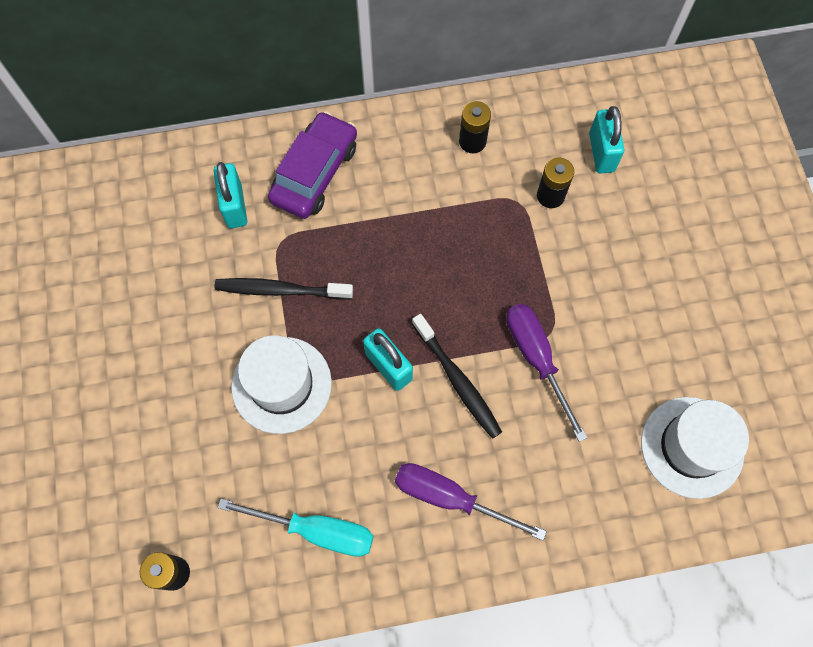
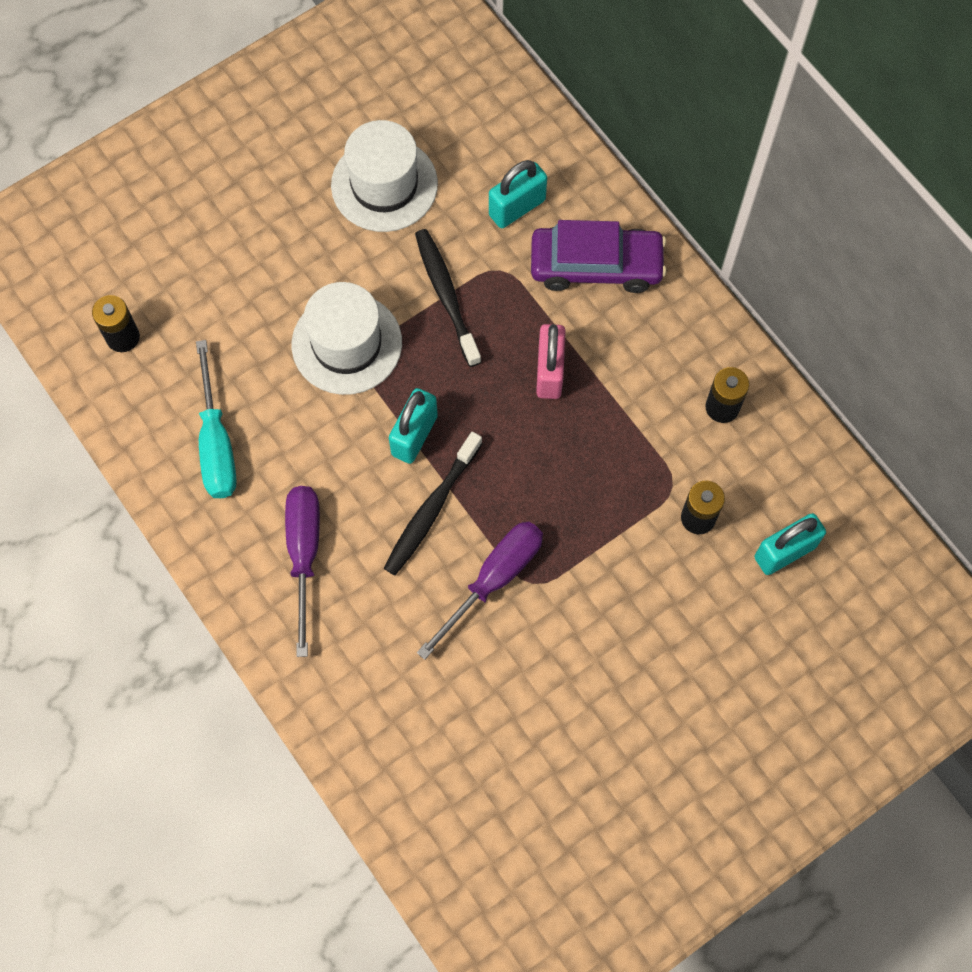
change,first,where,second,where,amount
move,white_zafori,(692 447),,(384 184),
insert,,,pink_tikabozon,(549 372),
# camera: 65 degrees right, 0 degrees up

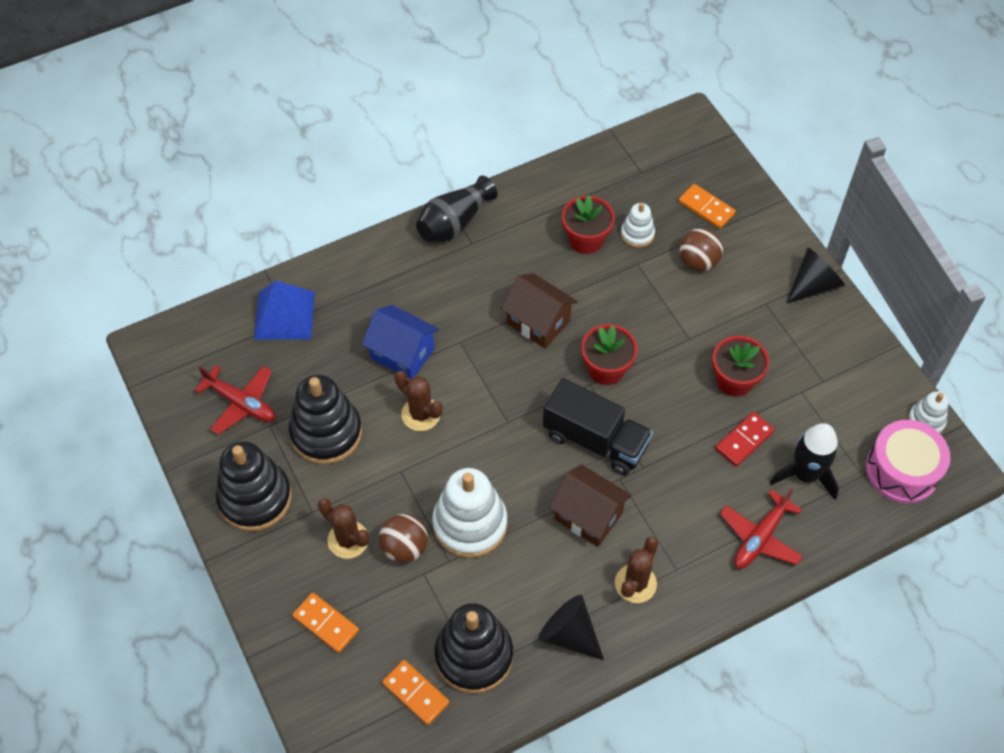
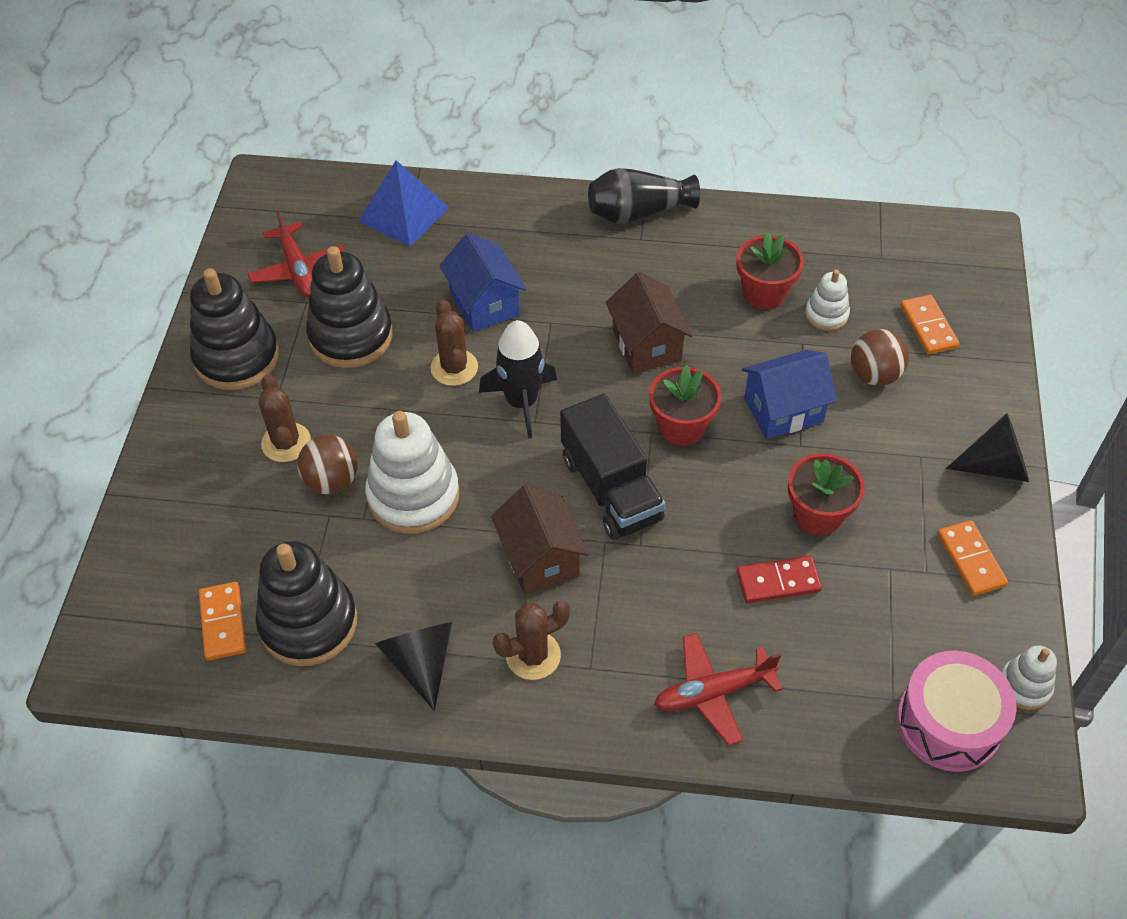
change,first,where,second,where,amount
move,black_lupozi,(805 474),,(521 402),
move,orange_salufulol,(326 624),,(970 560),
insert,,,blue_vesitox,(783 410),
# camera: 35 degrees right, 5 degrees down

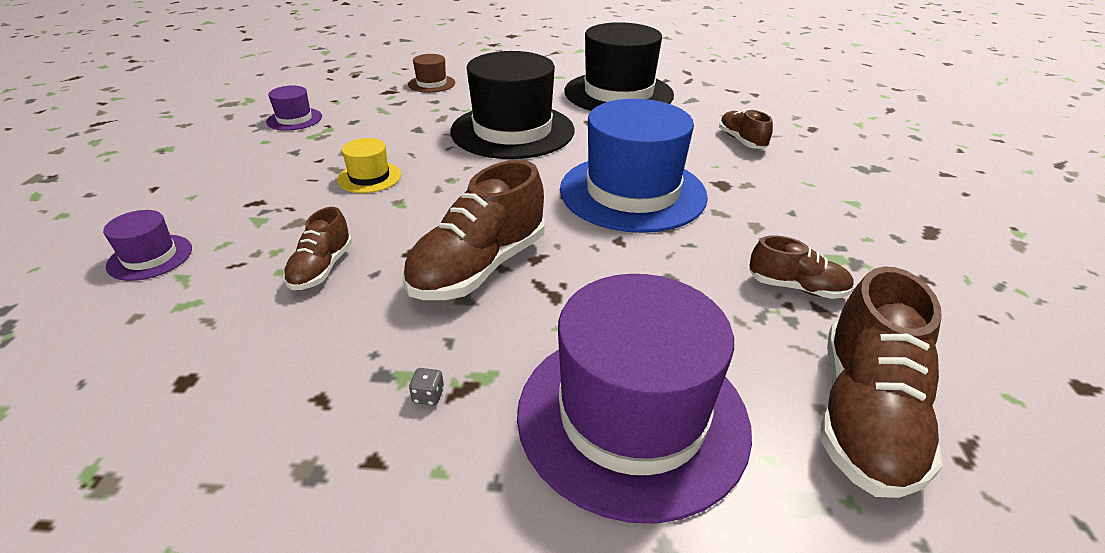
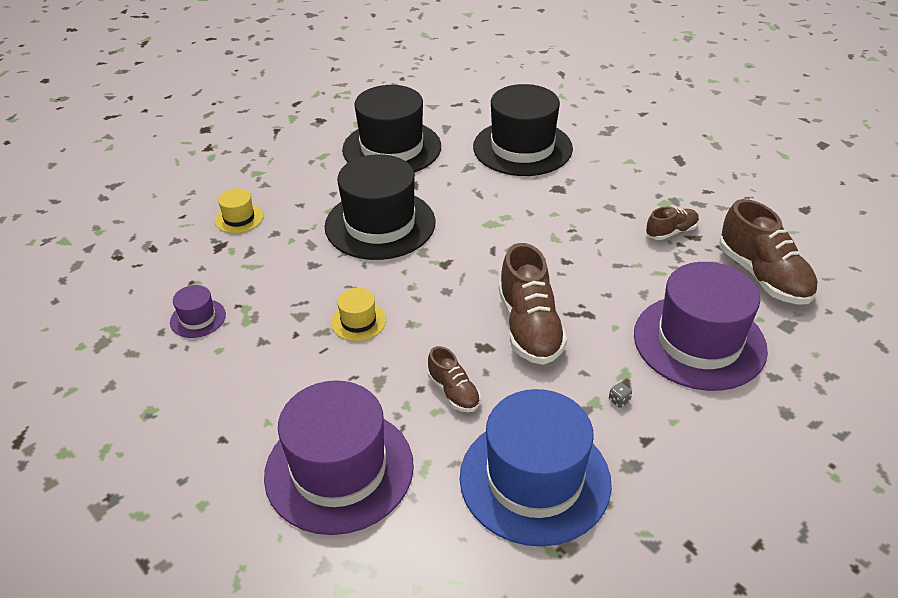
change,first,where,second,where,amount
recolor,brown_zafori,(431 84),yellow_zafori,(239 218),
move,blue_zafori,(632 192),,(534 479),
replace,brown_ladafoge,(741 141),black_zafori,(522 148),
resize,purple_zafori,(150 257),,(339 469),x2.28
# camera: 45 degrees left, 5 degrees up

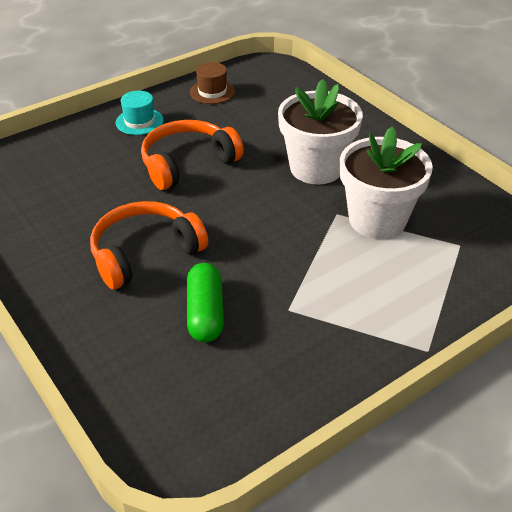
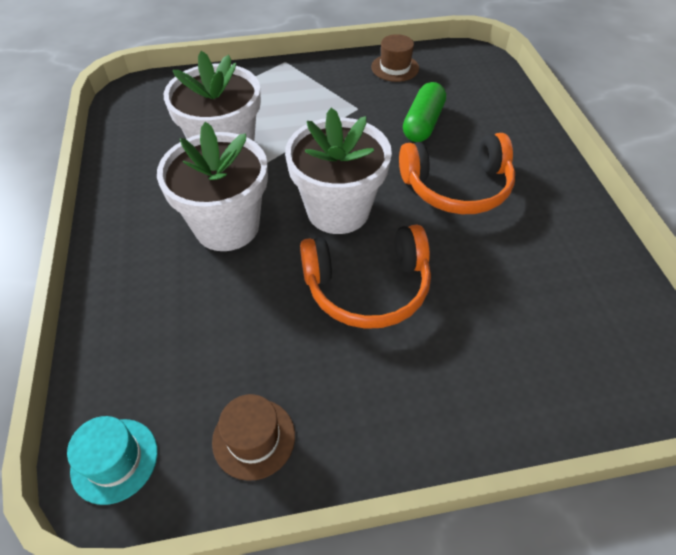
change,first,where,second,where,amount
move,turquoise_zafori,(139 121),,(114 460),
insert,,,brown_zafori,(395 68),
insert,,,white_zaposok,(338 210),
# camera: 155 degrees left, 10 degrees up

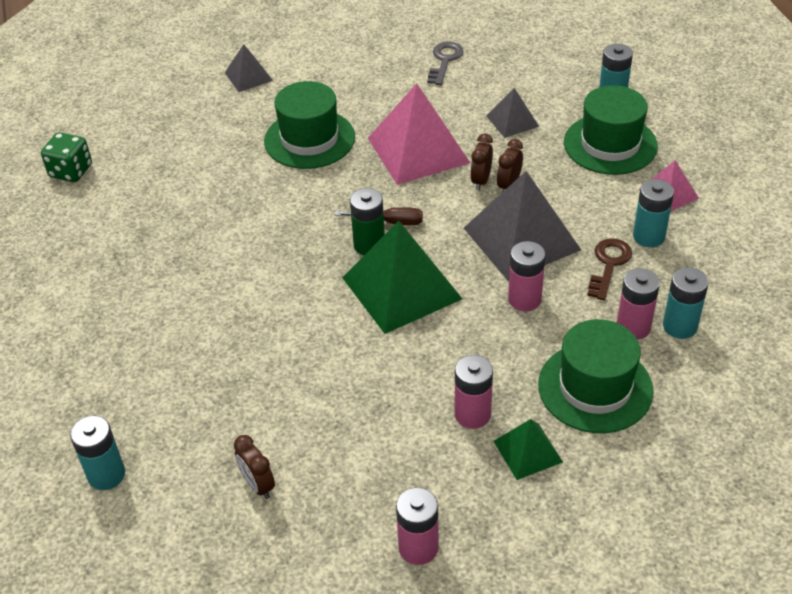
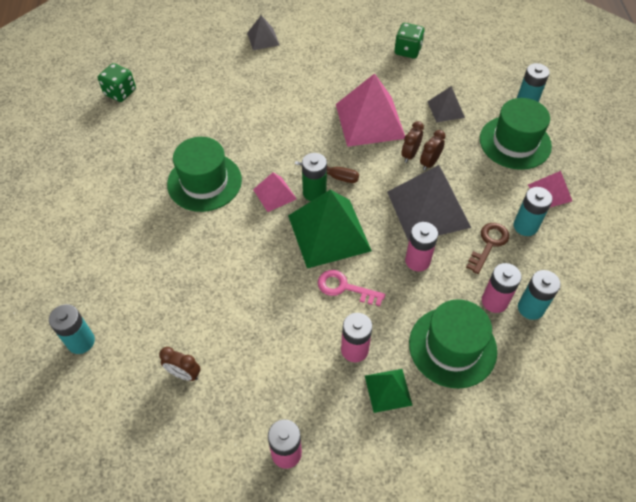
change,first,where,second,where,amount
replace,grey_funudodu,(444 61),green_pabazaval,(407 51),
move,green_zafori,(309 139),,(204 182),
rotate,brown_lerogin,(258 485),,(184 374),45 degrees counterclockwise
insert,,,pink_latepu,(274 194),
insert,,,pink_funudodu,(345 288),
# camera: 10 degrees right, 10 degrees up

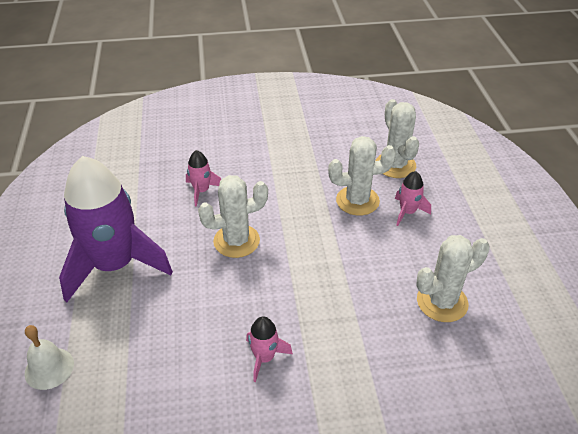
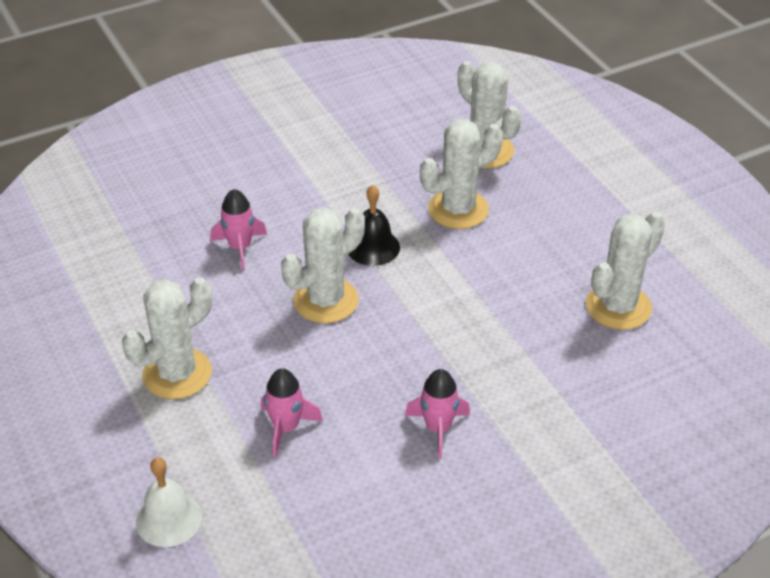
change,first,where,second,where,amount
replace,purple_lupozi,(115 265),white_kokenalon,(177 374),
move,pink_lupozi,(407 212),,(286 427),
insert,,,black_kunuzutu,(373 247),
# camera: 20 degrees left, 0 degrees up

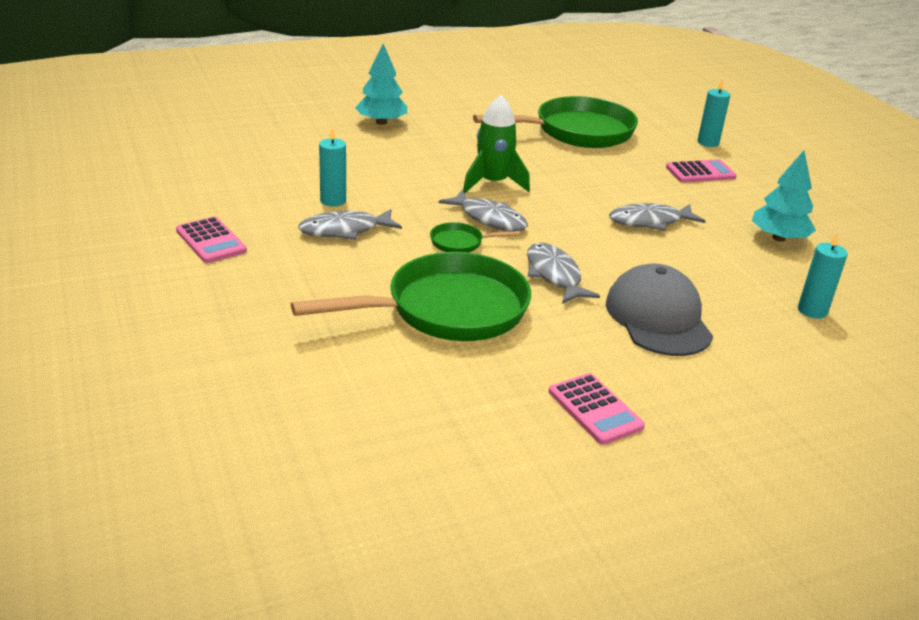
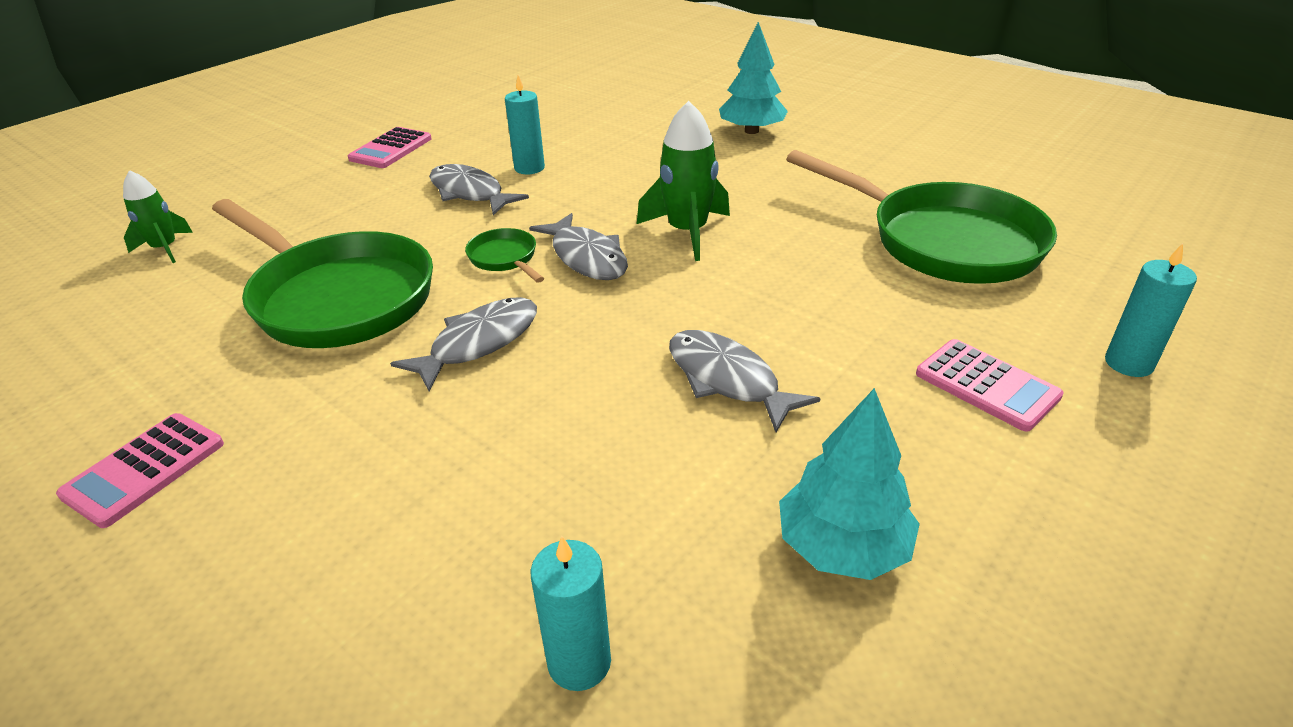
change,first,where,second,where,amount
rotate,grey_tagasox,(489 219),,(587 257),45 degrees counterclockwise
delete,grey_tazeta,(658 318),,,
insert,,,green_lupozi,(165 248),
# camera: 65 degrees right, 5 degrees up

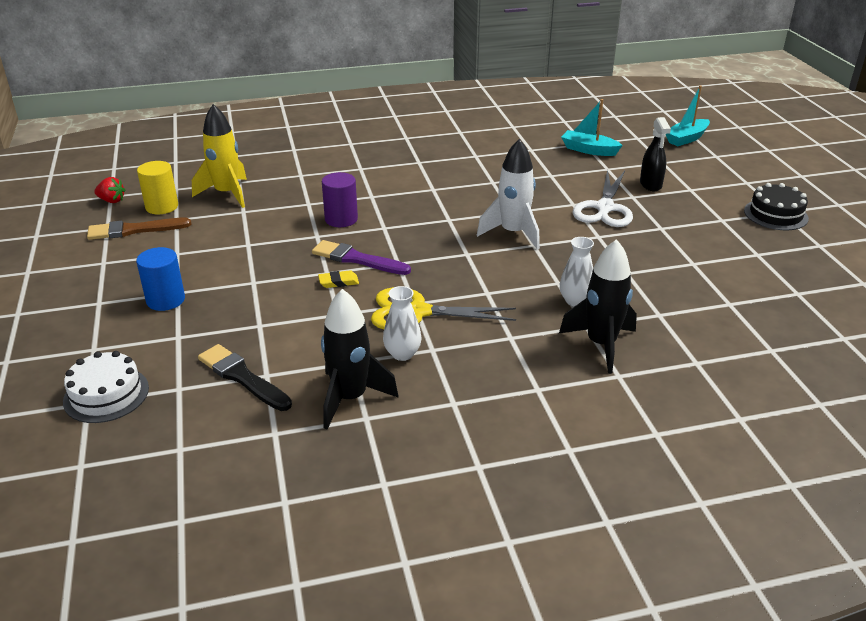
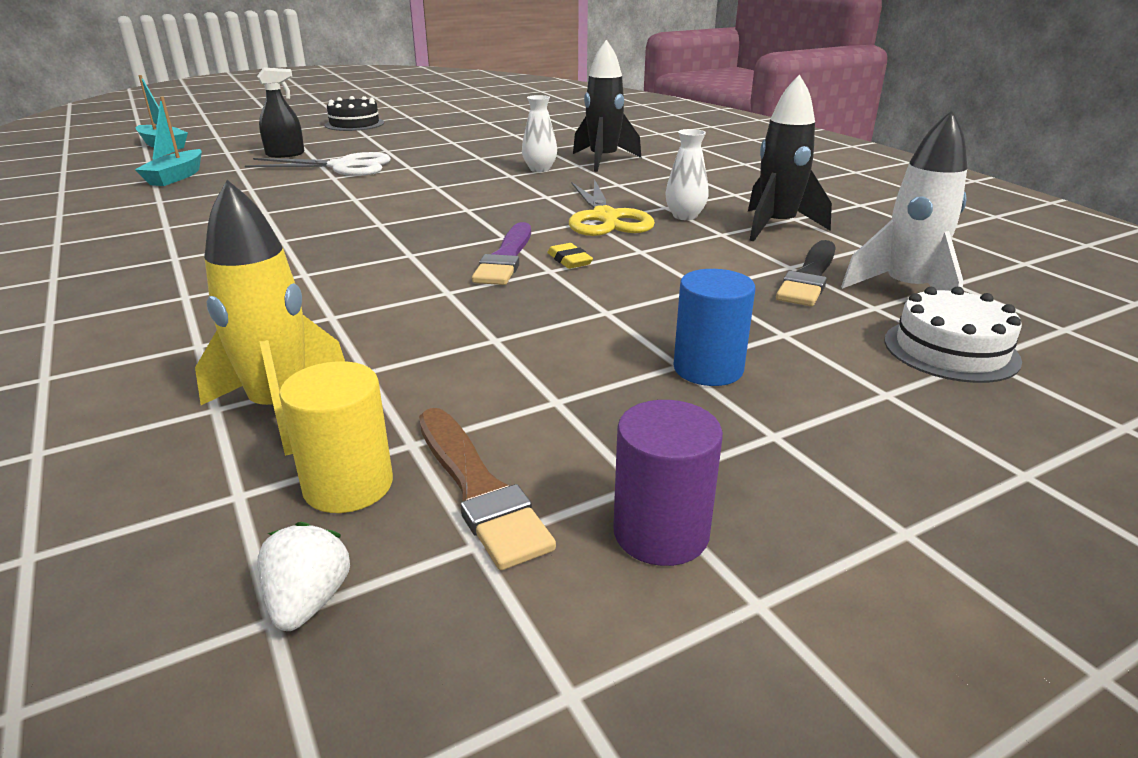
change,first,where,second,where,amount
move,white_lupozi,(513 233),,(906 291),
move,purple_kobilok,(341 219),,(661 533),
recolor,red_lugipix,(112 201),white_lugipix,(308 601),
# camera: 105 degrees left, 5 degrees down

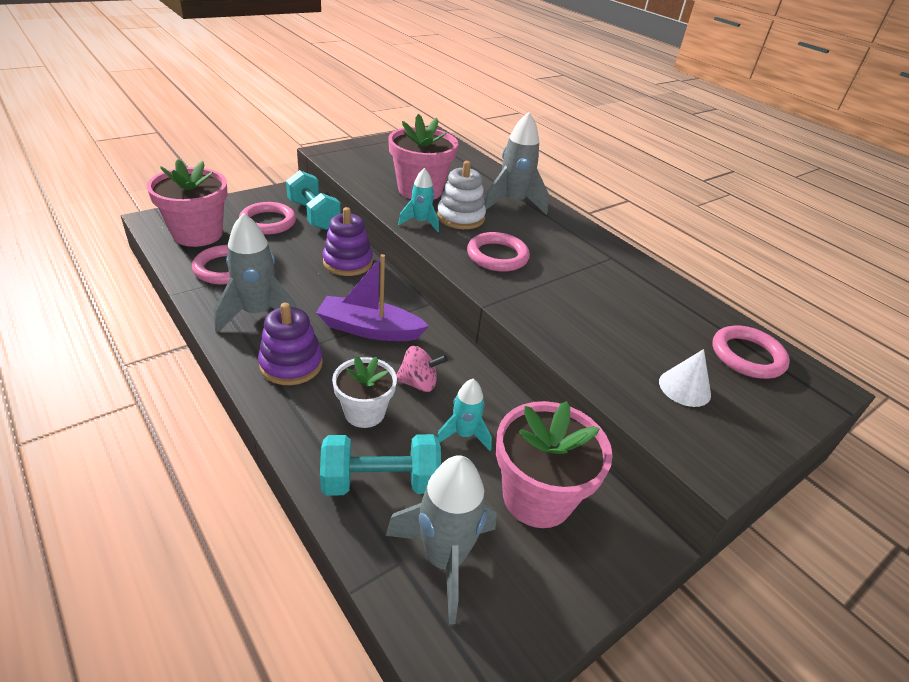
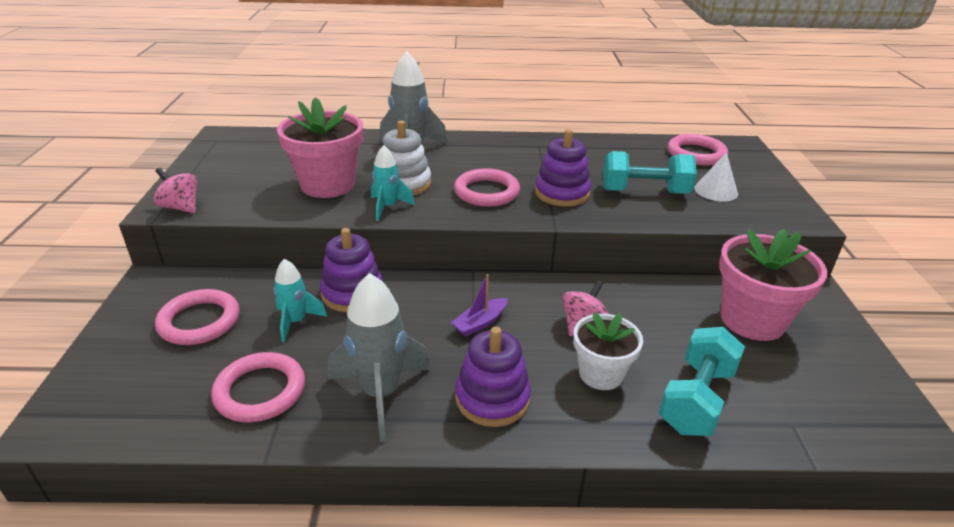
change,first,where,second,where,amount
delete,pink_zaposok,(197 234),,,
move,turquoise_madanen,(314 215),,(644 192),
resize,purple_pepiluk,(369 329),,(480 323),x0.55
move,turquoise_lupozi,(464 434),,(296 322),
delete,grey_lupozi,(444 558),,,
insert,,,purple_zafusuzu,(562 193),
insert,,,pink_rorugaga,(181 207),
# camera: 50 degrees left, 5 degrees down

